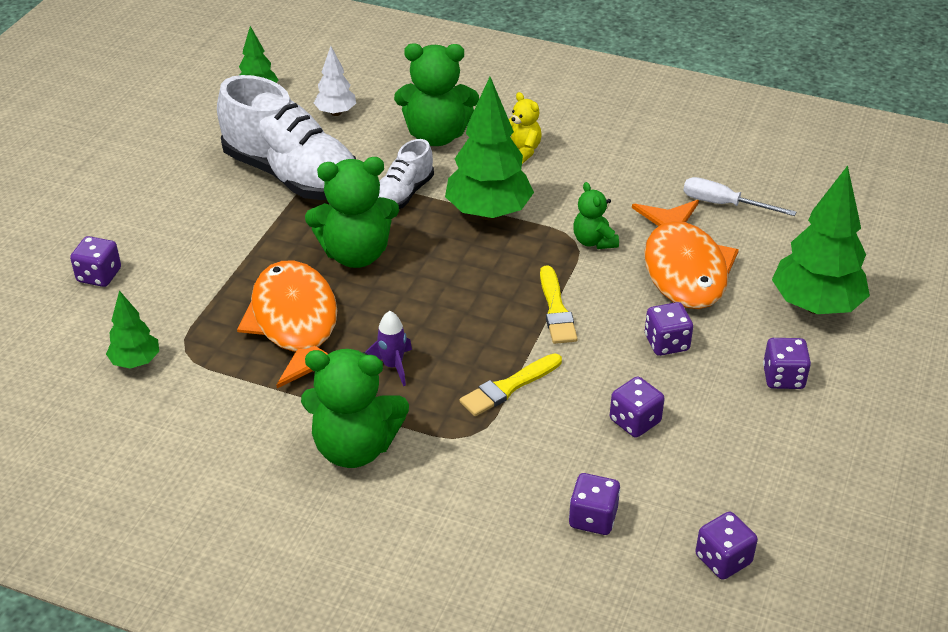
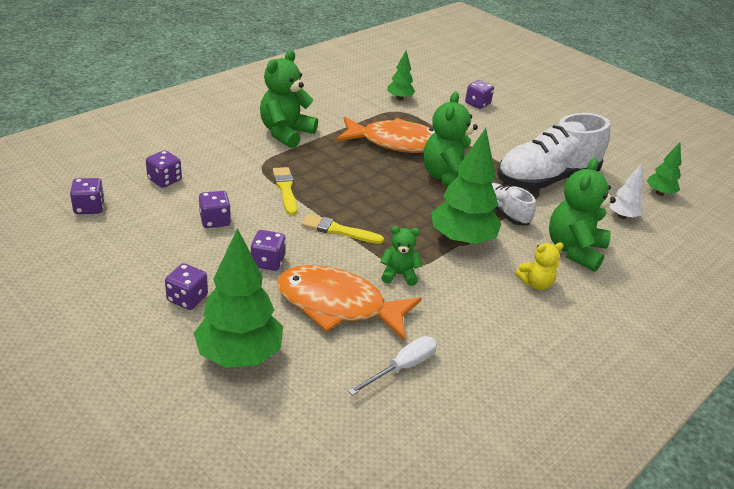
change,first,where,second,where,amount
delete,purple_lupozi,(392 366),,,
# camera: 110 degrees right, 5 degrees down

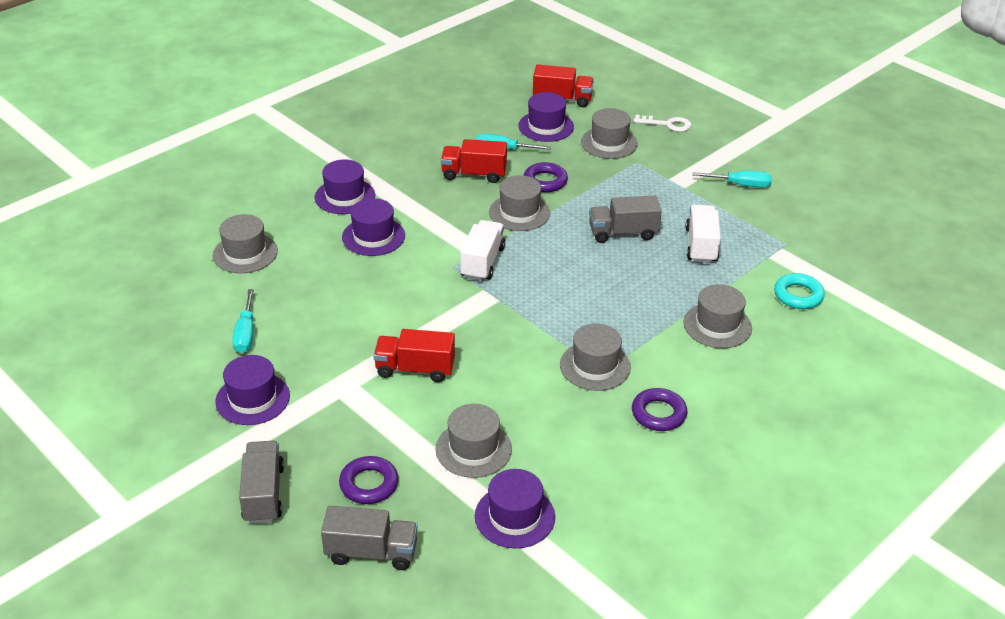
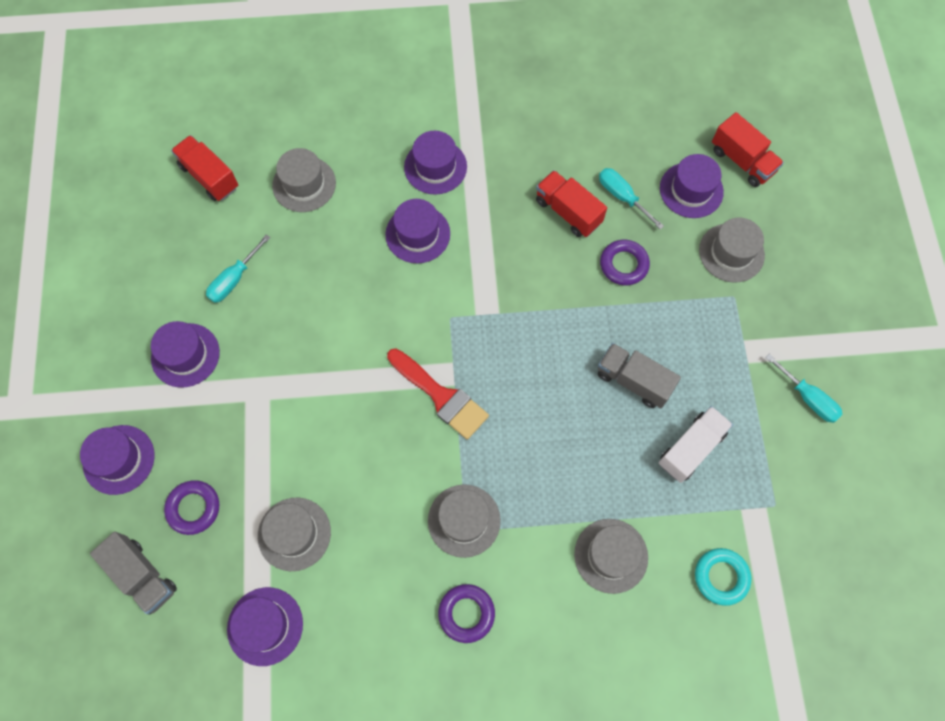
change,first,where,second,where,amount
delete,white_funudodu,(667 124),,,
delete,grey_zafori,(519 213),,,
delete,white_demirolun,(482 262),,,
move,red_demirolun,(415 369),,(209 177),
replace,grey_demirolun,(263 494),purple_zafori,(119 459),
insert,,,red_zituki,(441 396),
# camera: 40 degrees right, 30 degrees up

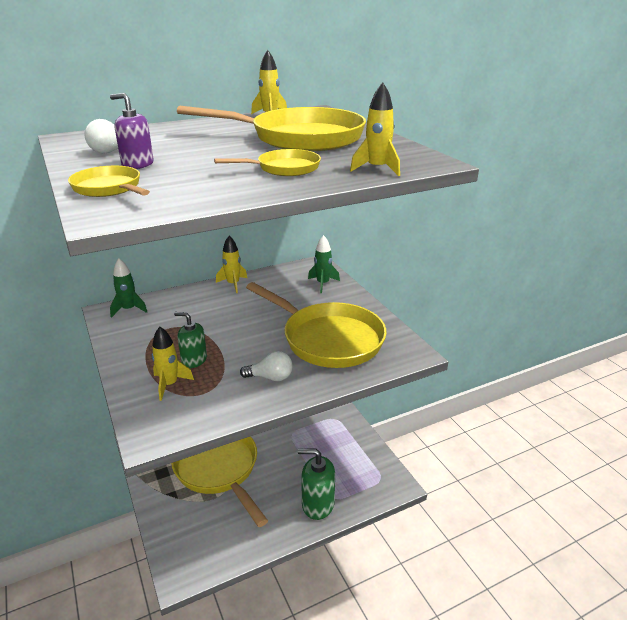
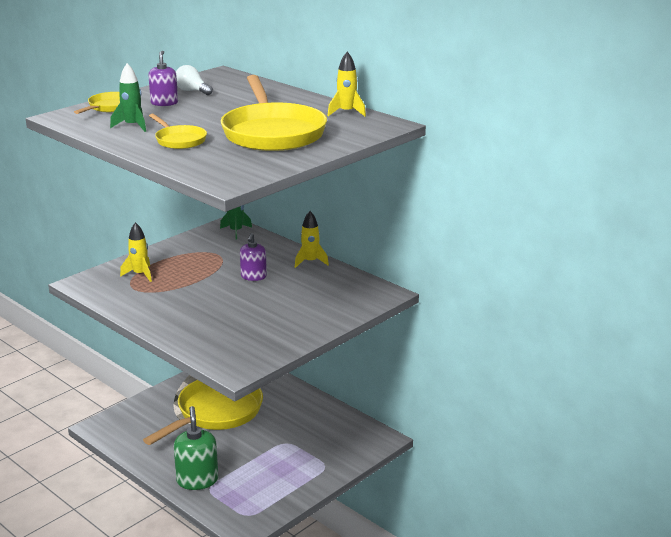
change,first,where,second,where,amount
delete,yellow_lupozi,(377 169),,,
move,green_lupozi,(323 284),,(132 126),
delete,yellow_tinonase,(328 339),,,
delete,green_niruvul,(194 360),,,
delete,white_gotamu,(270 377),,,
insert,,,purple_niruvul,(253 276),
# camera: 70 degrees right, 5 degrees down

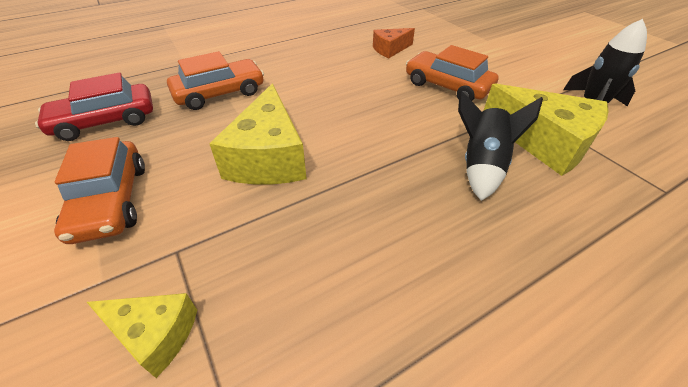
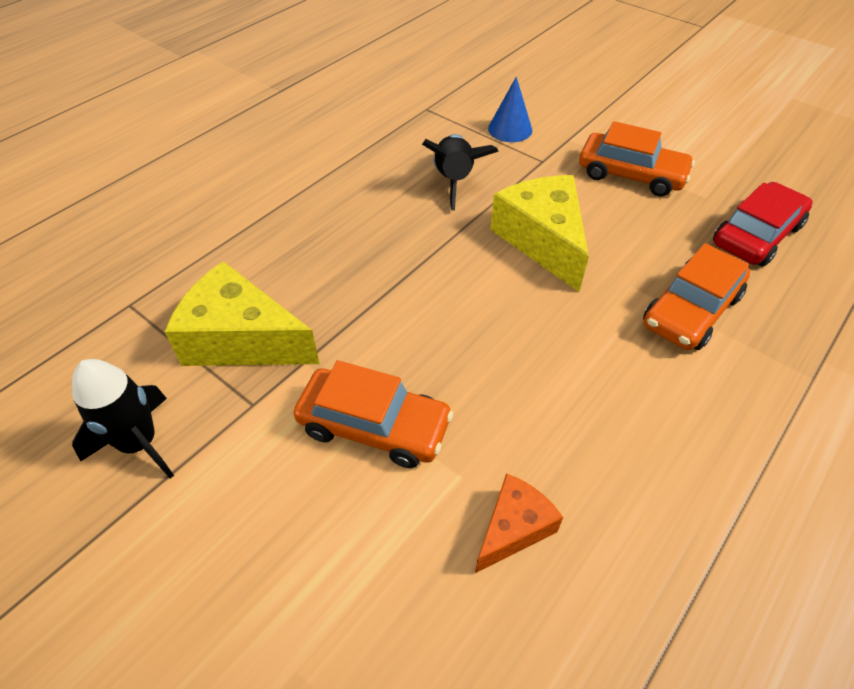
change,first,where,second,where,amount
move,black_lupozi,(481 166),,(454 181),
rotate,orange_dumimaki,(111 201),,(631 175),150 degrees clockwise
replace,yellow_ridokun,(155 334),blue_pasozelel,(510 129),
# camera: 160 degrees right, 5 degrees up

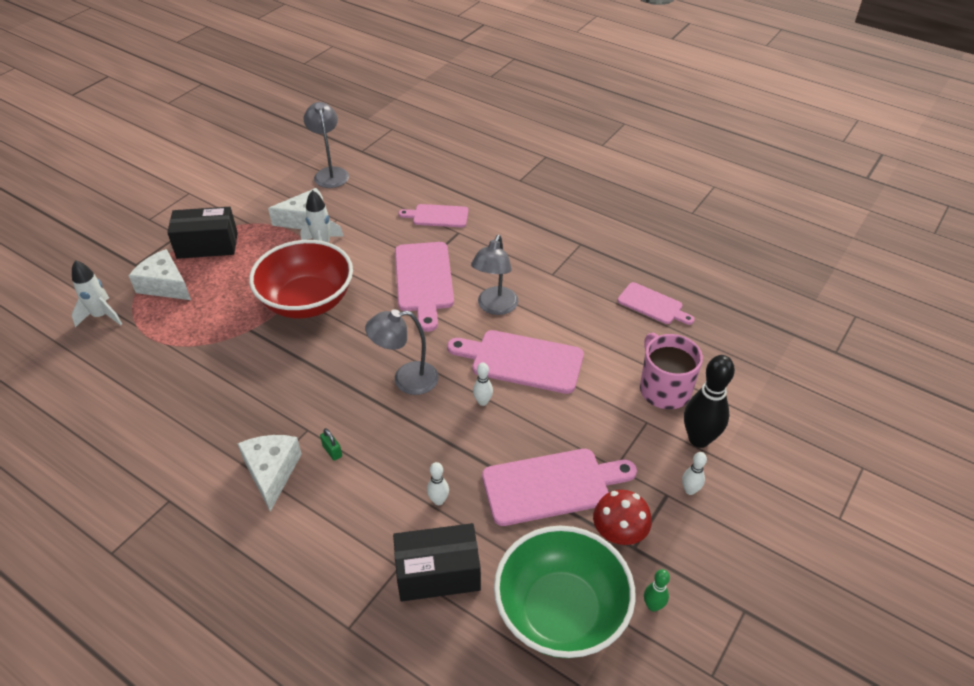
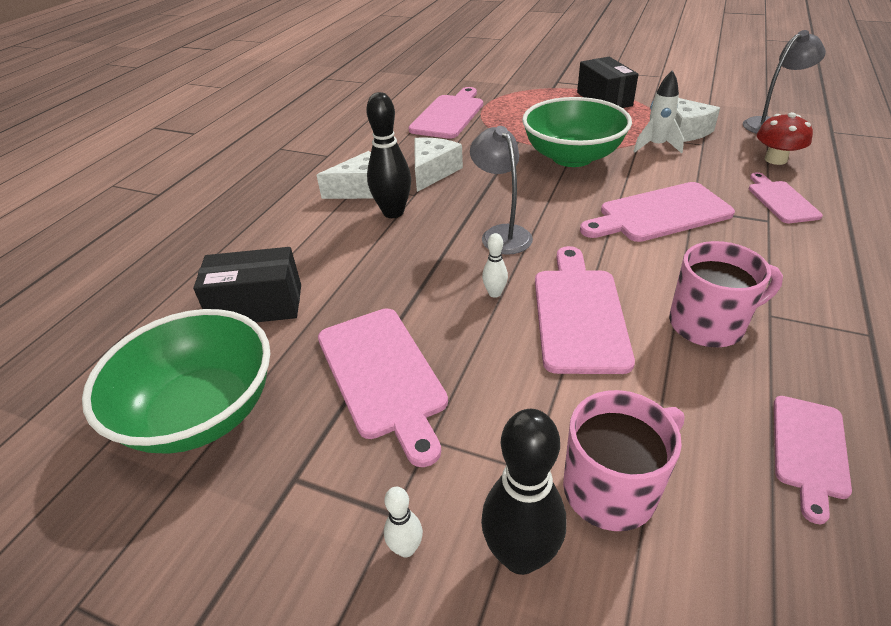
change,first,where,second,where,amount
delete,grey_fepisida,(495 307),,,
recolor,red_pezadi,(307 301),green_pezadi,(572 157),
move,white_ridokun,(165 285),,(433 172),
delete,white_lupozi,(101 316),,,
replace,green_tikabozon,(332 451),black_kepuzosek,(393 212),
delete,white_kepuzosek,(438 500),,,
move,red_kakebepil,(619 533),,(775 159),
rotate,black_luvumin,(438 573),,(257 305),75 degrees counterclockwise
delete,green_kepuzosek,(653 606),,,
insert,,,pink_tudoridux,(448 115),
insert,,,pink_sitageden,(708 324),
# camera: 80 degrees right, 5 degrees down

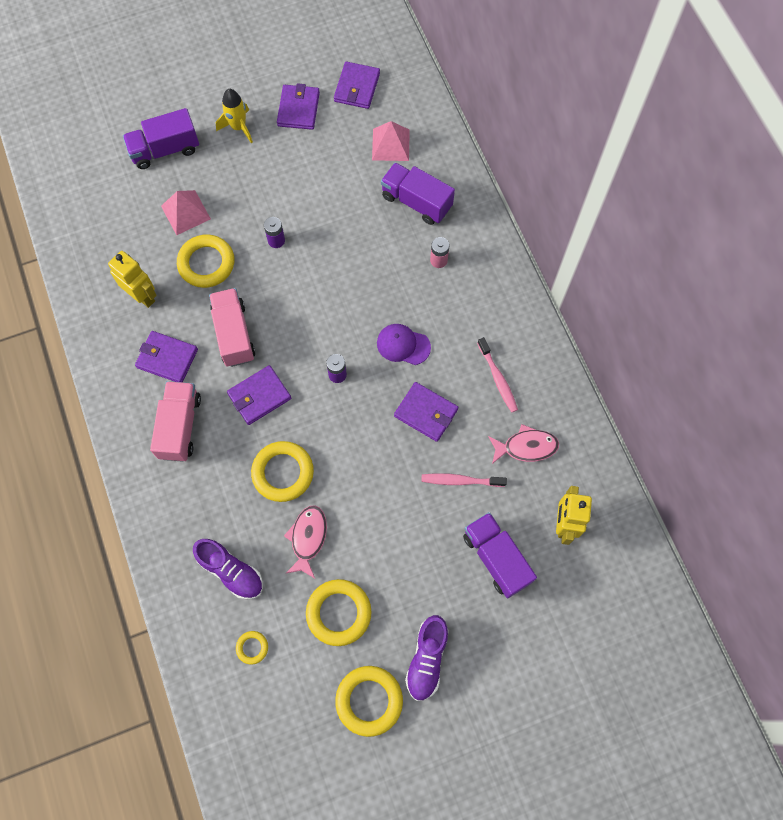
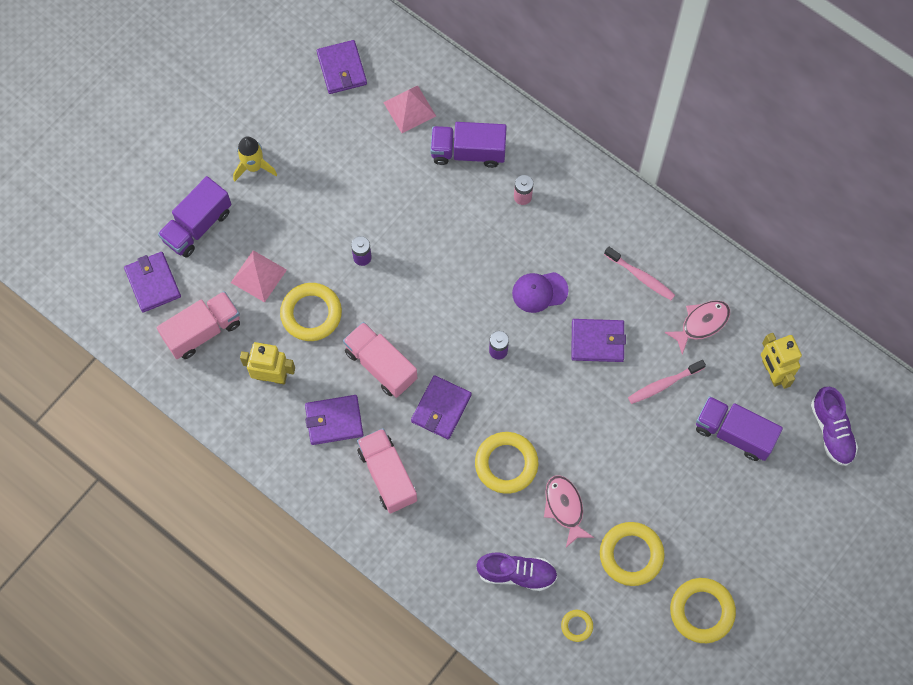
change,first,where,second,where,amount
move,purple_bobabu,(298 109),,(153 283),
move,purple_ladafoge,(427 659),,(831 431),
insert,,,pink_demirolun,(203 331),
# camera: 30 degrees left, 0 degrees up

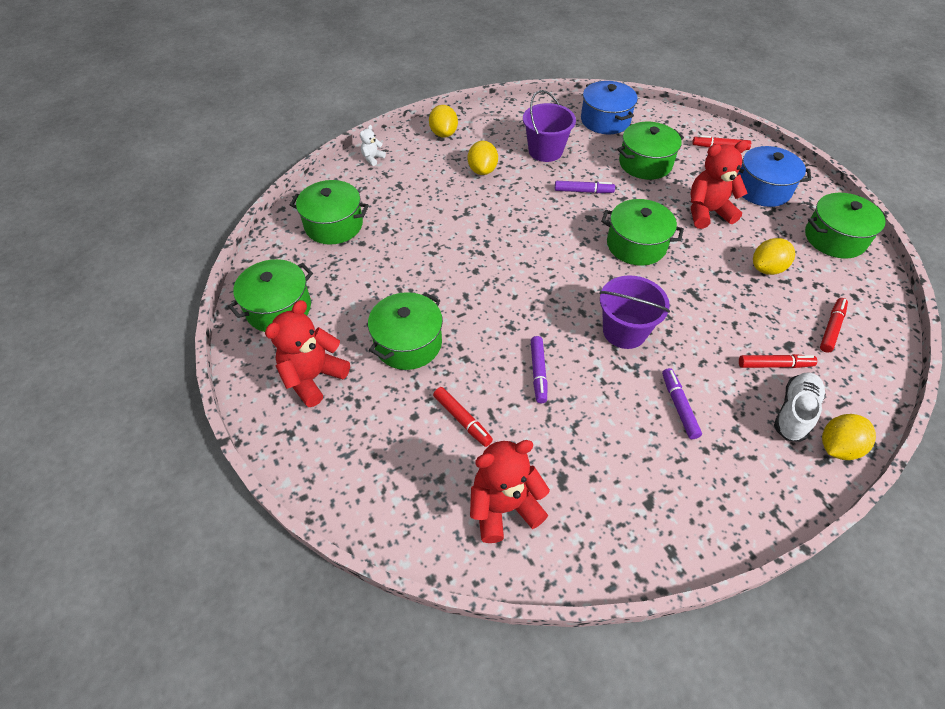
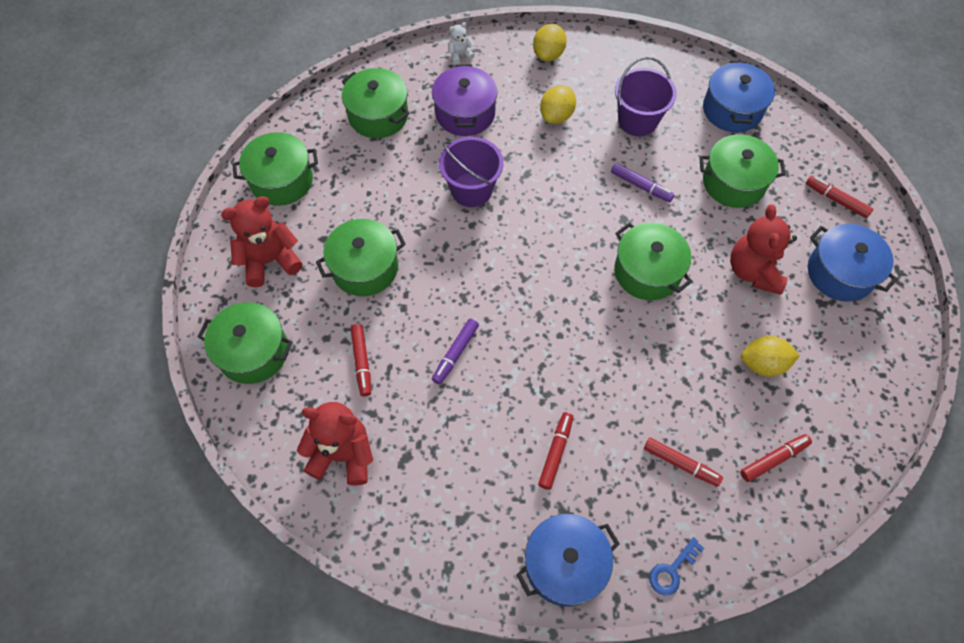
change,first,where,second,where,amount
rotate,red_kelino,(707 212),,(753 271),105 degrees counterclockwise
move,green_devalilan,(834 238),,(253 352),
move,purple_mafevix,(624 331),,(471 190),
recolor,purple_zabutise,(679 406),red_zabutise,(555 452),
delete,white_ladafoge,(794 412),,,
replace,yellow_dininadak,(837 447),blue_funudodu,(672 570),
insert,,,purple_devalilan,(465 113),
insert,,,blue_devalilan,(564 564),
# camera: 30 degrees right, 10 degrees up

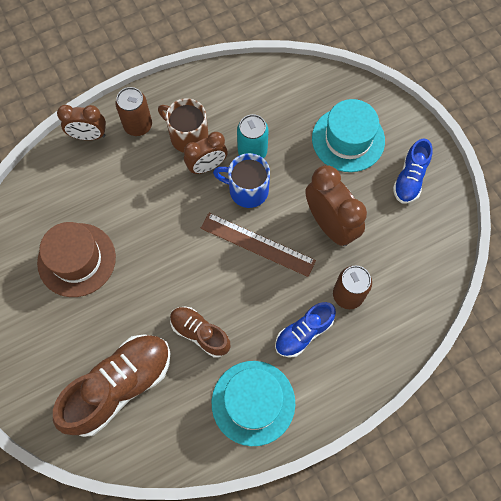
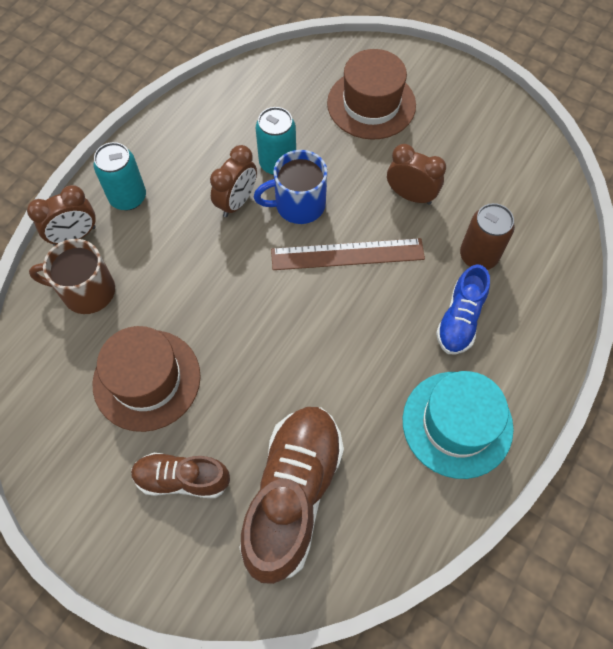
change,first,where,second,where,amount
recolor,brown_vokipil,(138 125),turquoise_vokipil,(128 197),
move,brown_sitageden,(188 136),,(86 291),
recolor,turquoise_zafori,(348 139),brown_zafori,(371 104),
delete,blue_ladafoge,(410 178),,,
resize,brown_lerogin,(330 224),,(410 195),x0.64
move,brown_ladafoge,(200 333),,(182 479),
# camera: 30 degrees left, 5 degrees down

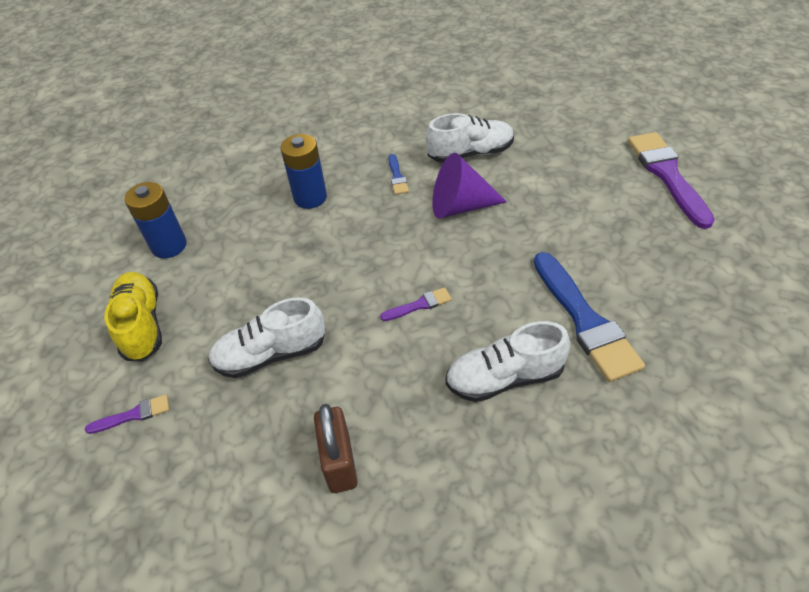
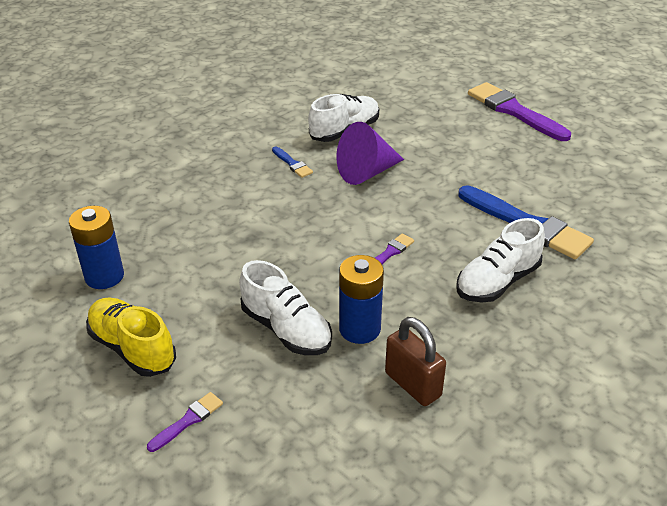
change,first,where,second,where,amount
move,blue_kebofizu,(310 197),,(359 329),
rotate,white_ladafoge,(271 354),,(286 329),90 degrees counterclockwise
# camera: 30 degrees left, 10 degrees down

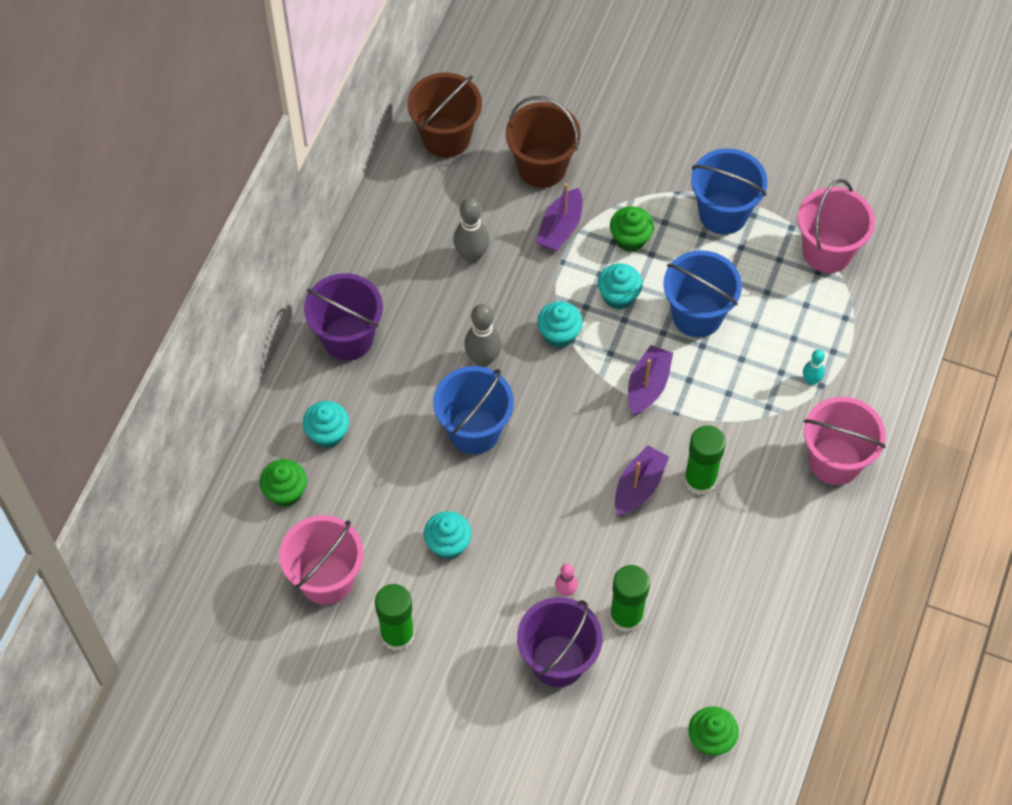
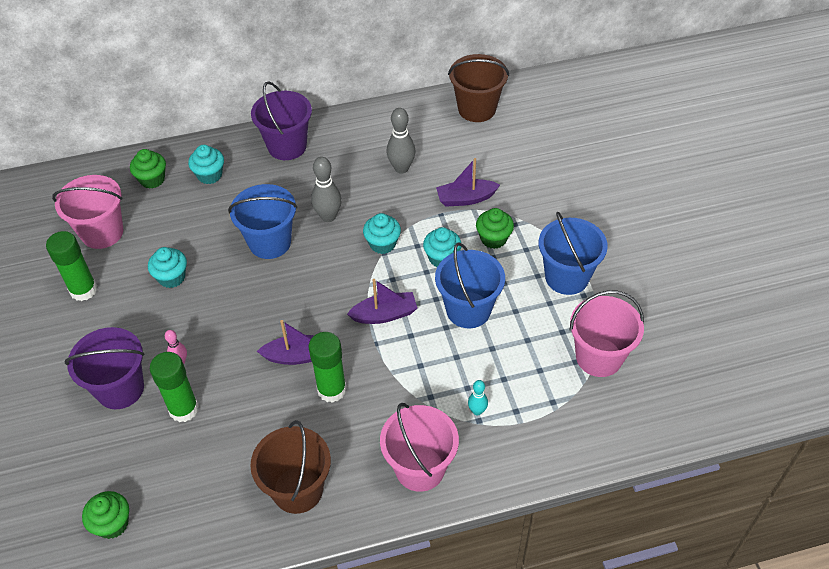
change,first,where,second,where,amount
move,brown_mafevix,(542 167),,(297 490),
# camera: 55 degrees right, 10 degrees down

